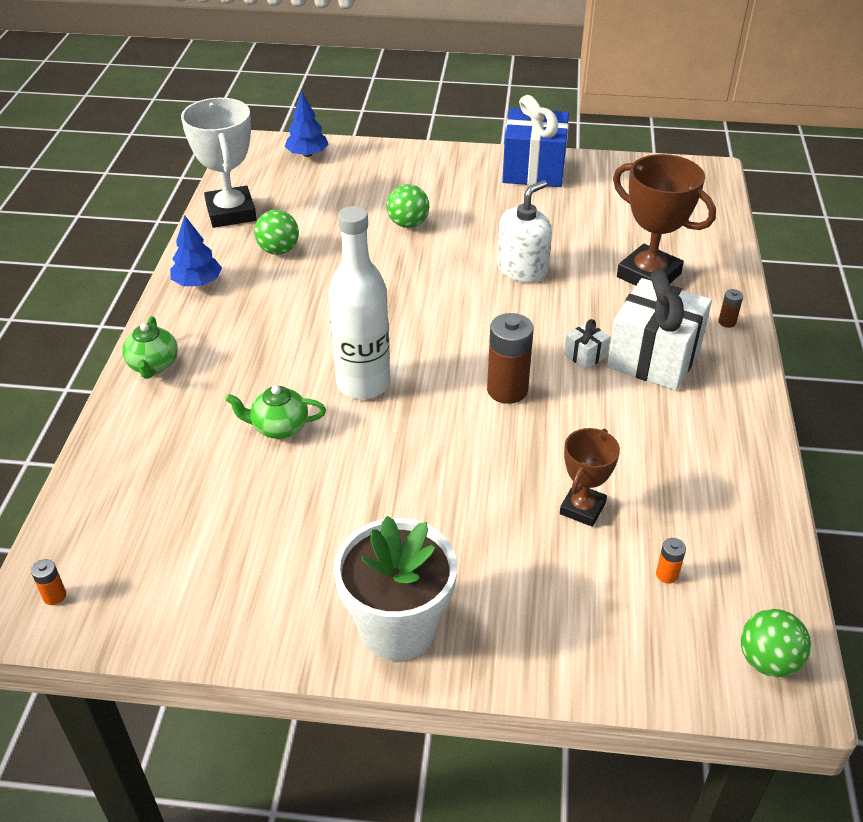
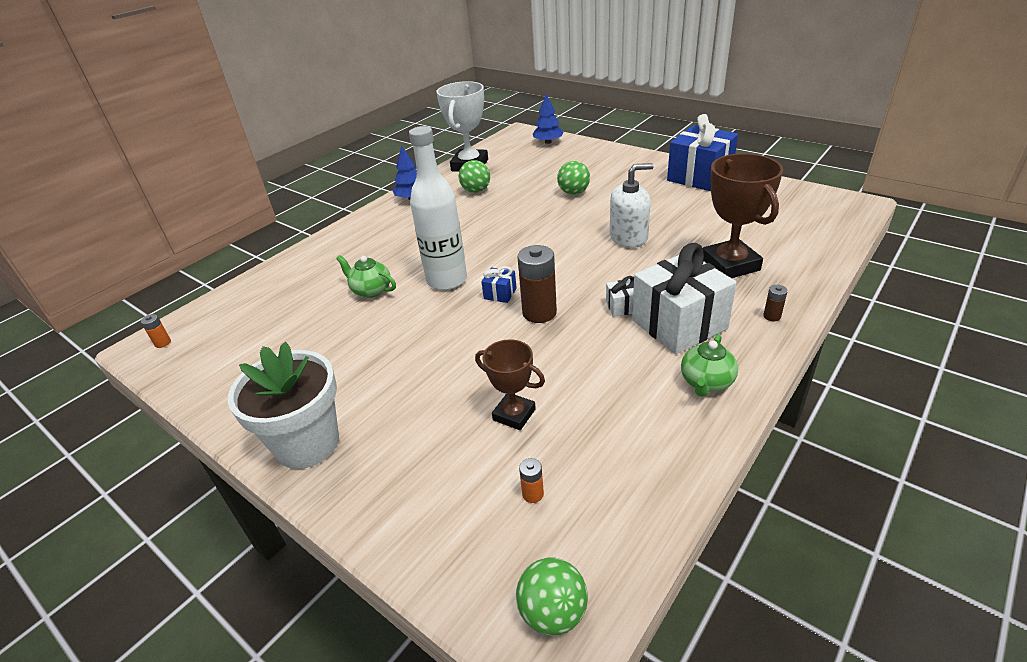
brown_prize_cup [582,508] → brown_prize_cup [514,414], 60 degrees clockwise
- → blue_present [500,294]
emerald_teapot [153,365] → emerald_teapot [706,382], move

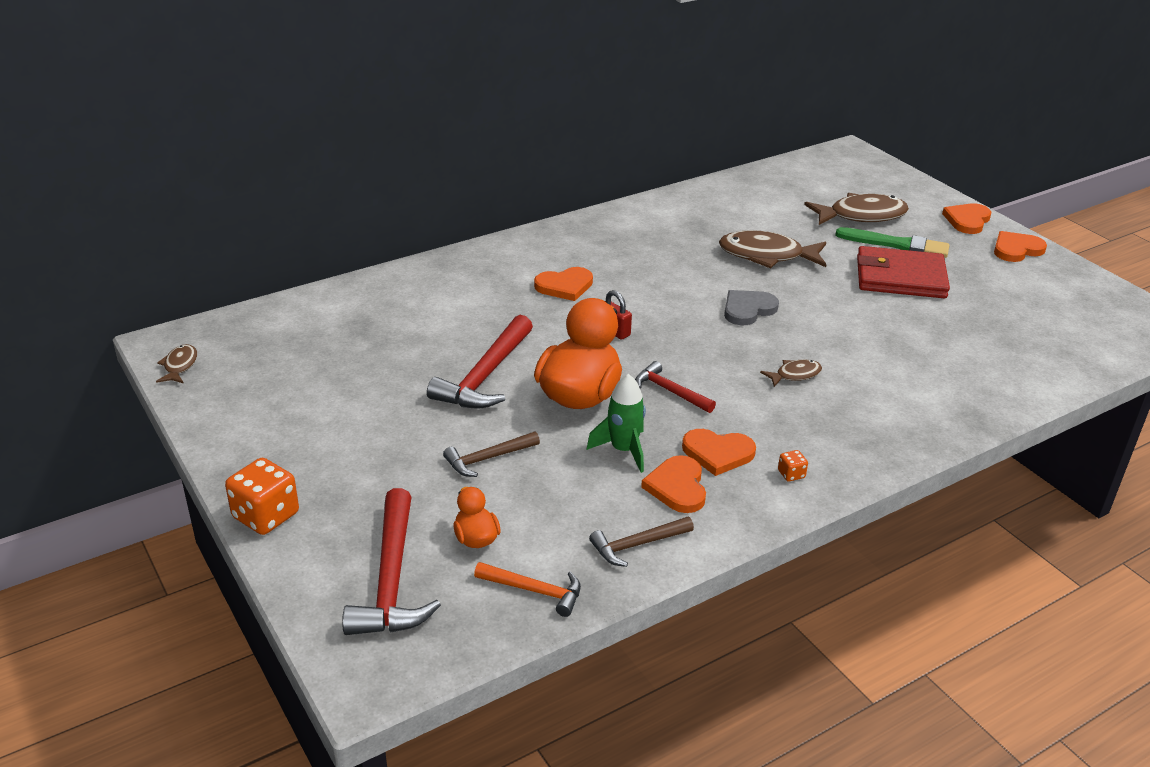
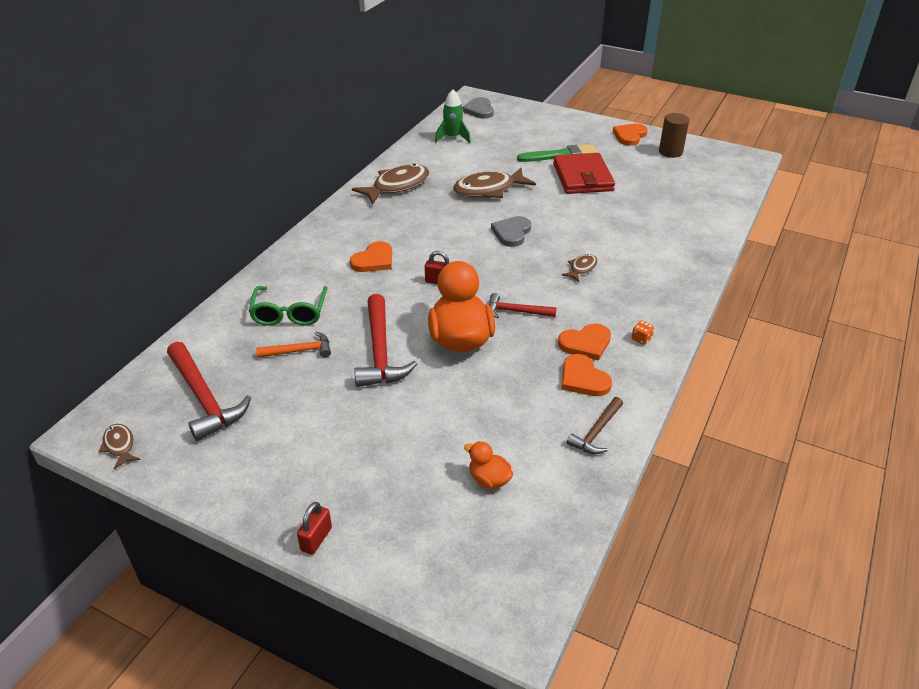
scarlet_hammer [392,579] → scarlet_hammer [204,398], move
- → emerald_eyeglasses [289,313]
orange-coloured_hammer [535,591] → orange-coloured_hammer [299,351], move
orange-coloured_die [266,516] → scarlet_padlock [316,539]
brown_toy_fish [861,216] → brown_toy_fish [397,186], move
emerald_toy_rocket [623,450] → emerald_toy_rocket [453,138], move
- → grey_heart [479,110]
scarlet_billfold [900,277] → scarlet_billfold [582,177], 75 degrees counterclockwise
- → brown_solid_cylinder [670,152]
brown_hammer [488,459] → -
orange-coloured_heart [967,220] → -

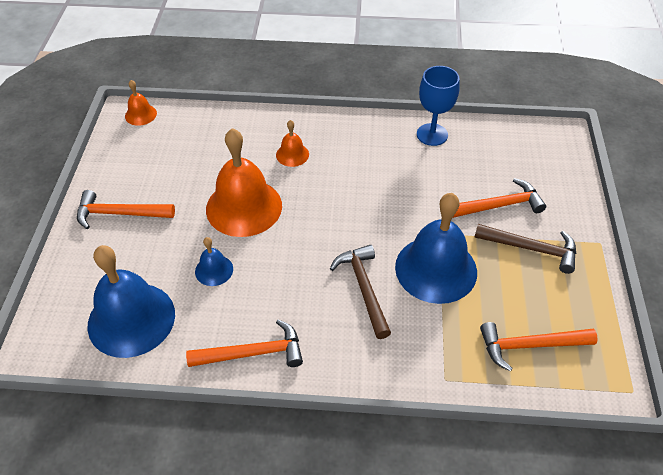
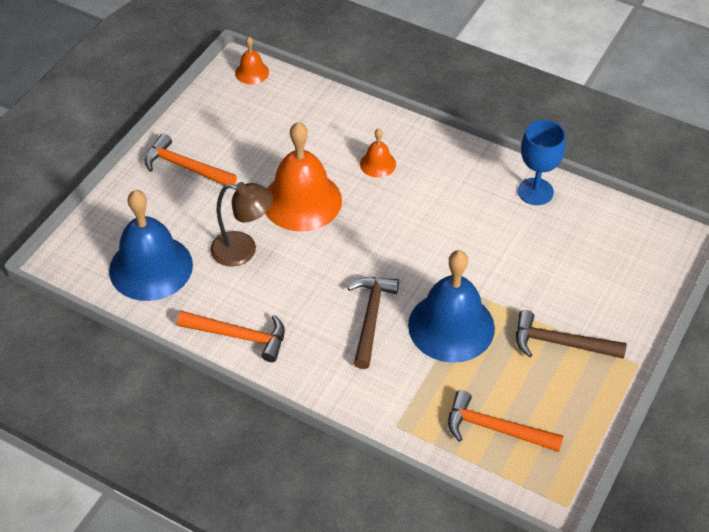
blue_hand_bell [214,270] → brown_desk_lamp [243,250]
brown_hammer [531,249] → brown_hammer [560,343], 150 degrees clockwise
orange-coloured_hammer [499,205] → -

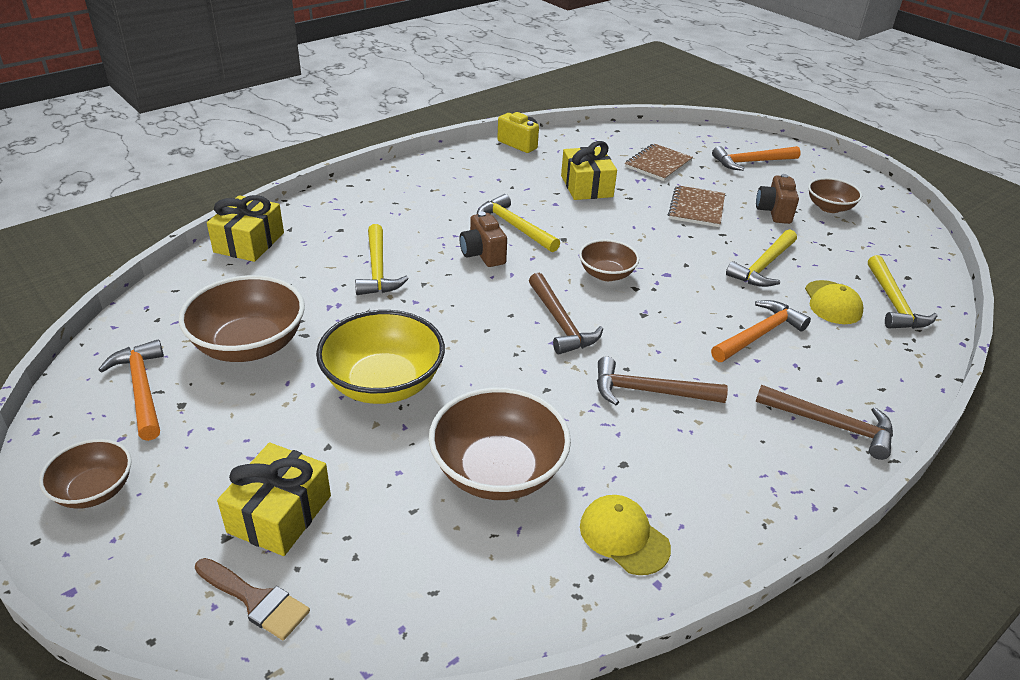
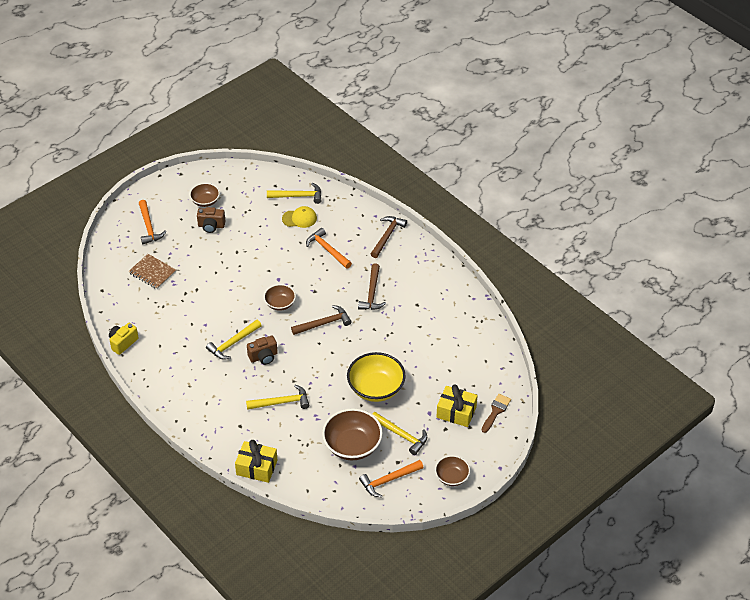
bright_yellow_hammer [763,266] → bright_yellow_hammer [401,435], move
brown_deep_dish [498,471] → -
bright_yellow_present [586,186] → -
bright_yellow_peaked_cap [624,536] → -
brown_notepad [696,208] → -

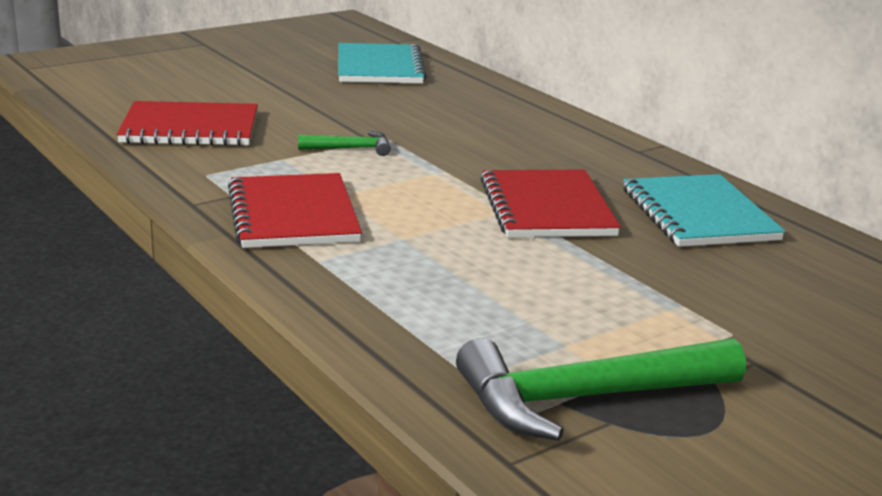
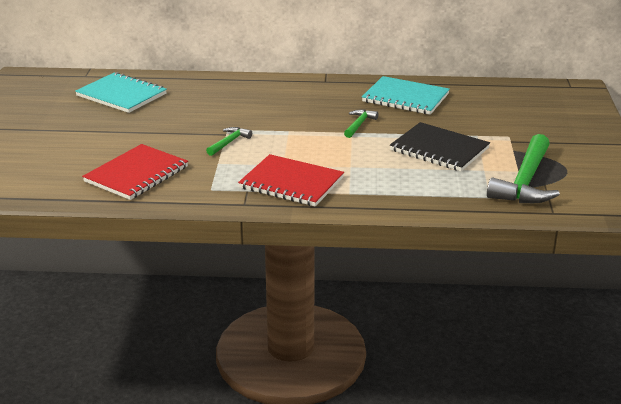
scarlet_notepad [547,208] → emerald_hammer [359,124]
- → ebony_notepad [439,149]

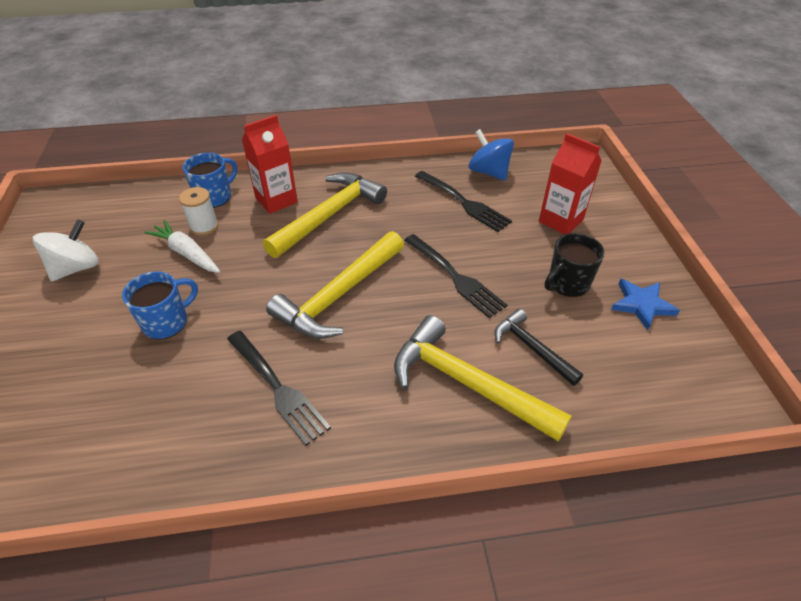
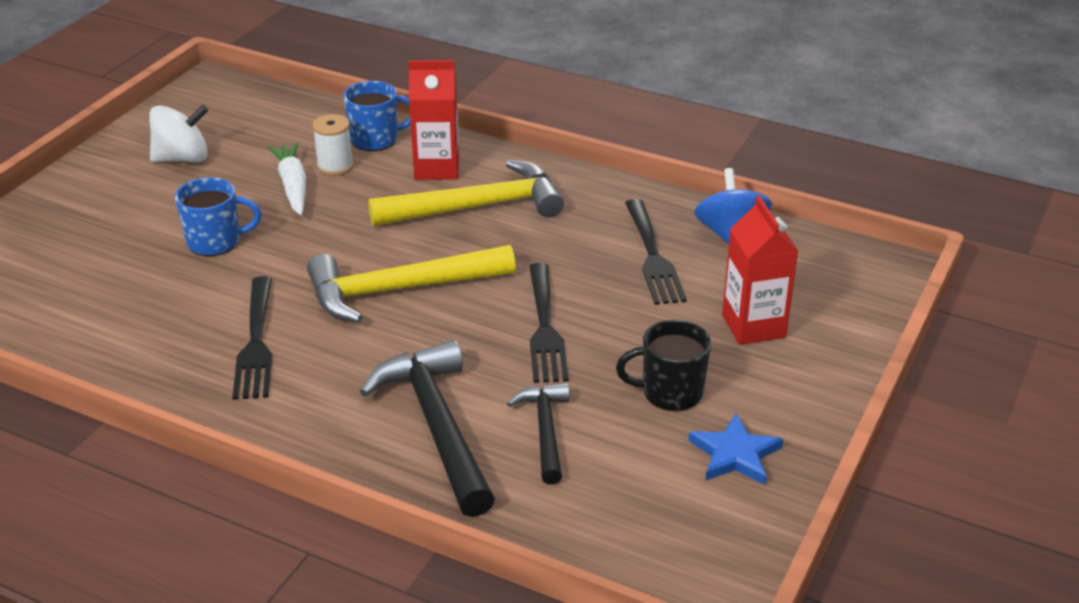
bright_yellow_hammer [467,383] → ebony_hammer [437,427]

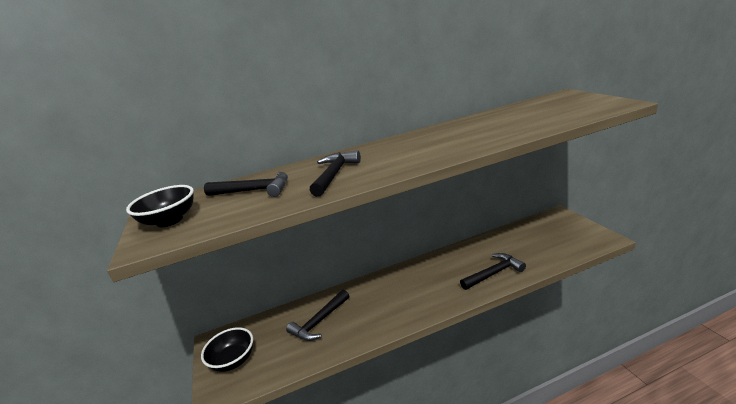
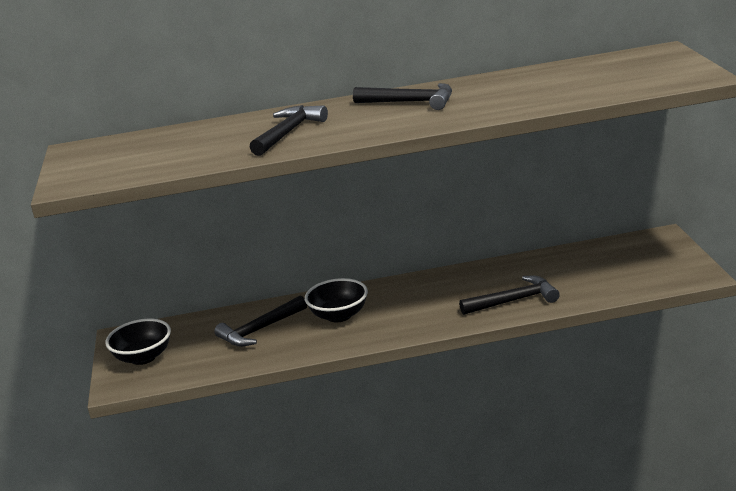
ebony_deep_dish [170,220] → ebony_deep_dish [339,316], move
ebony_hammer [254,191] → ebony_hammer [410,102], move

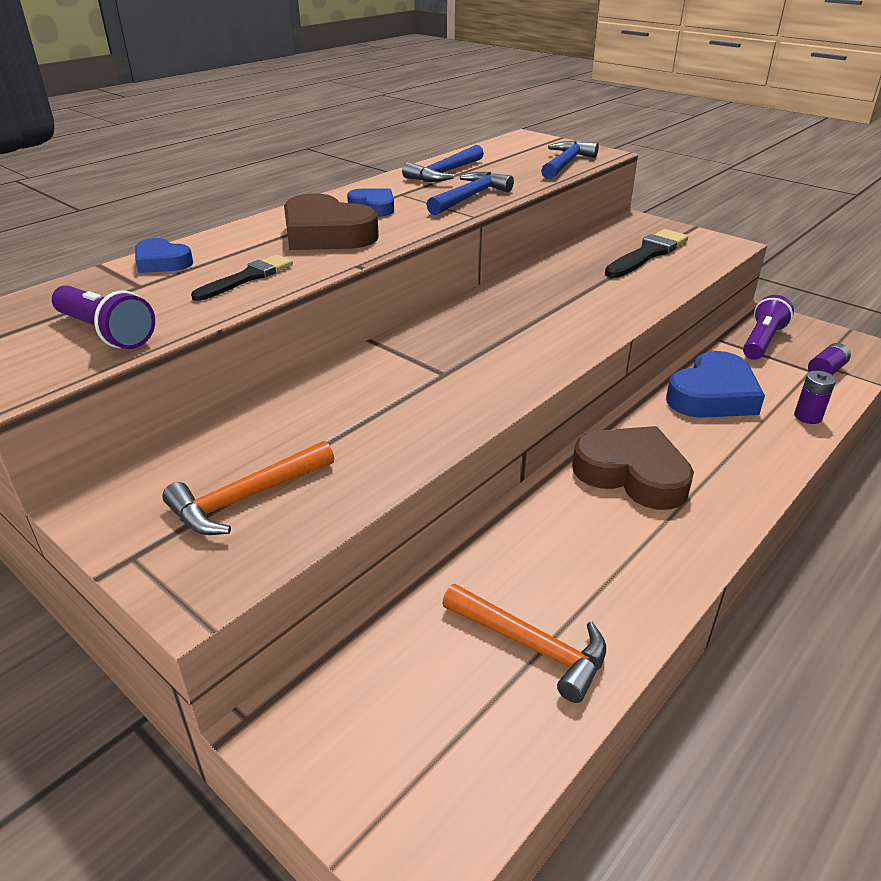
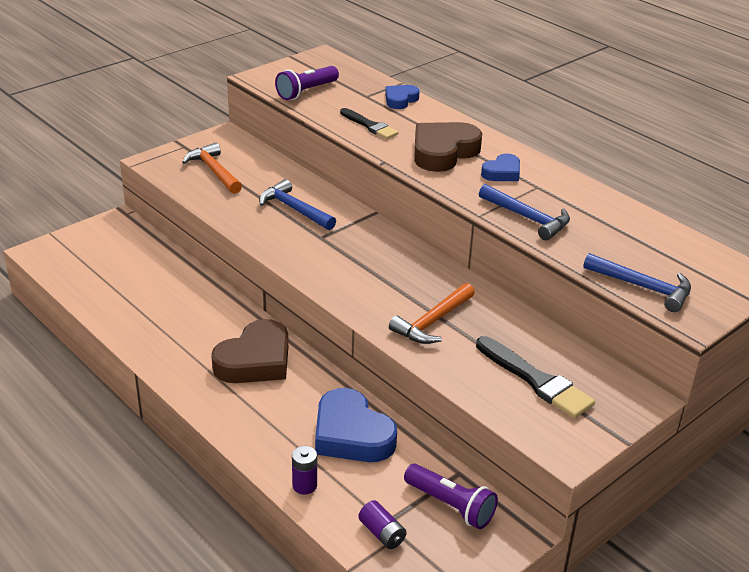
blue_hammer [445,173] → blue_hammer [294,209], move
orange-coloured_hammer [531,646] → orange-coloured_hammer [432,322], move

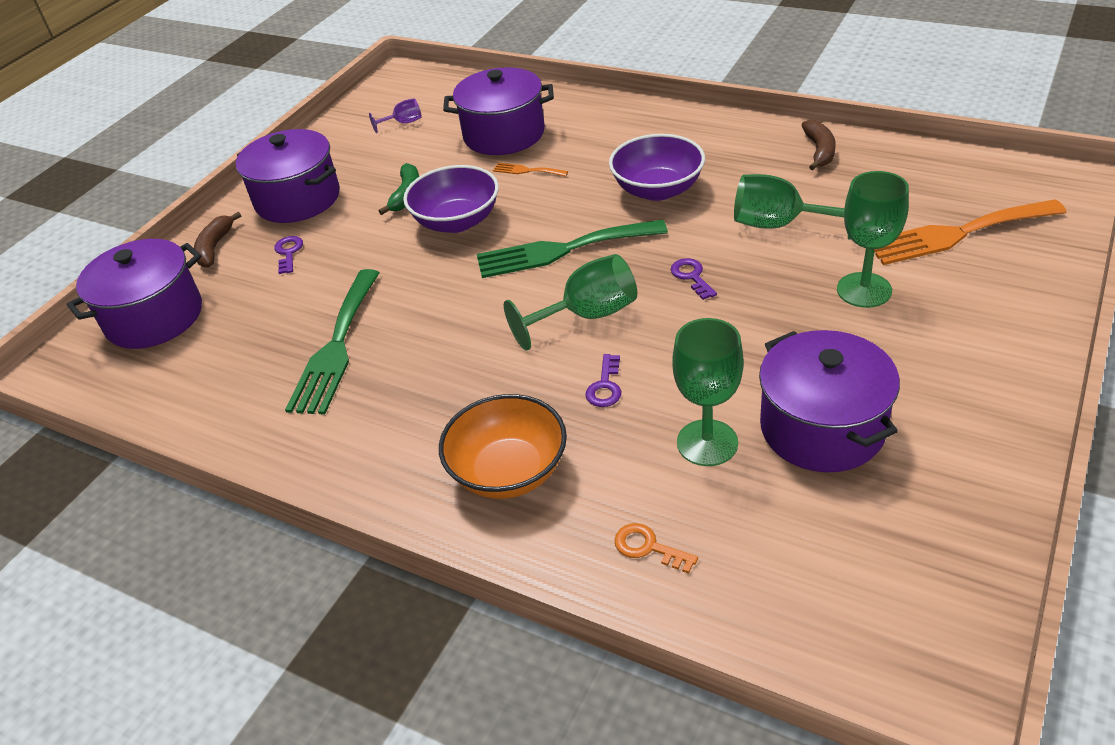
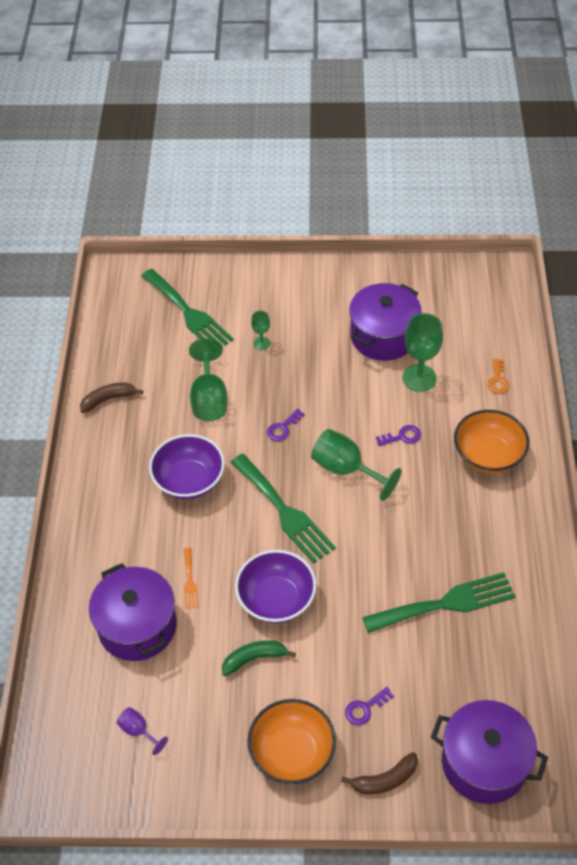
orange-coloured_dinner_fork [957,234] → emerald_dinner_fork [188,313]
purple_stockpot [297,199] → orange-coloured_deep_dish [292,752]
emerald_wine_glass [864,290] → emerald_wine_glass [261,343], x0.52

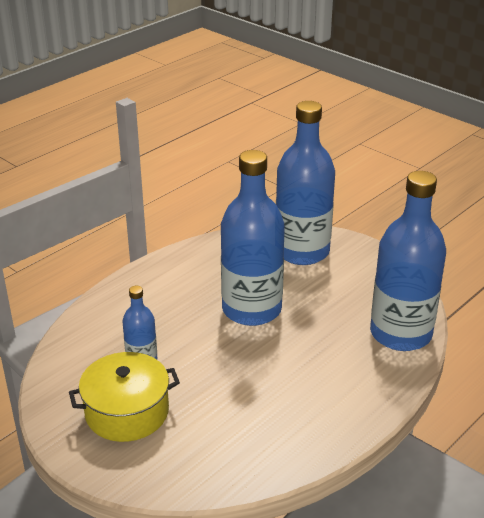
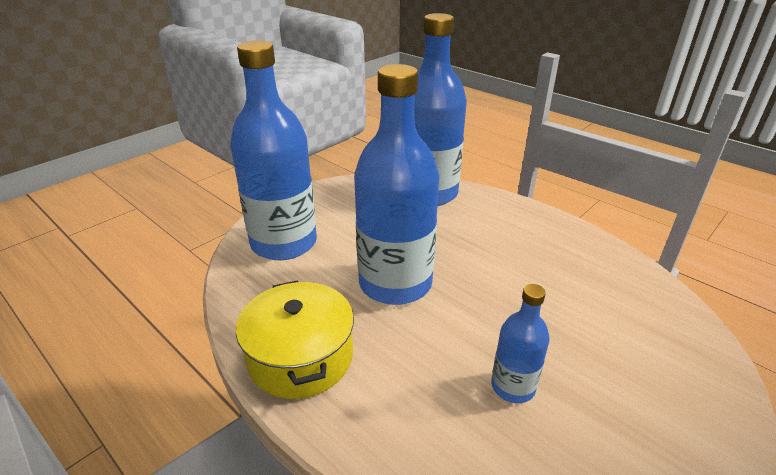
bright_yellow_stockpot [127,412] → bright_yellow_stockpot [300,357], move

